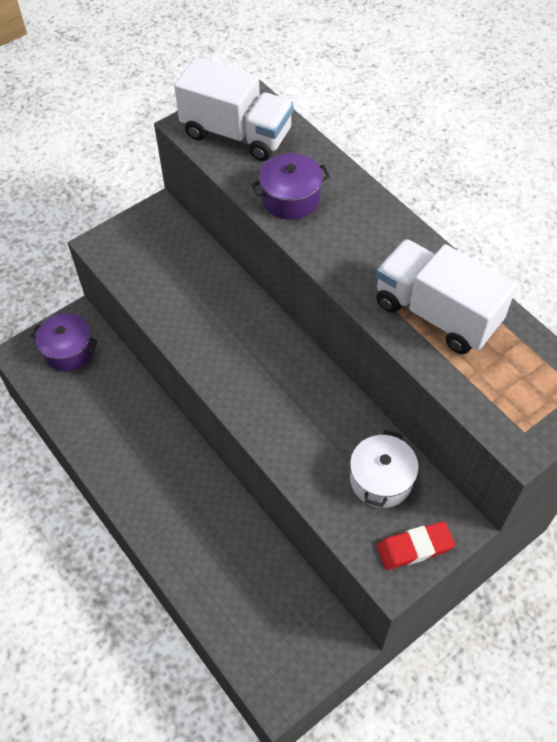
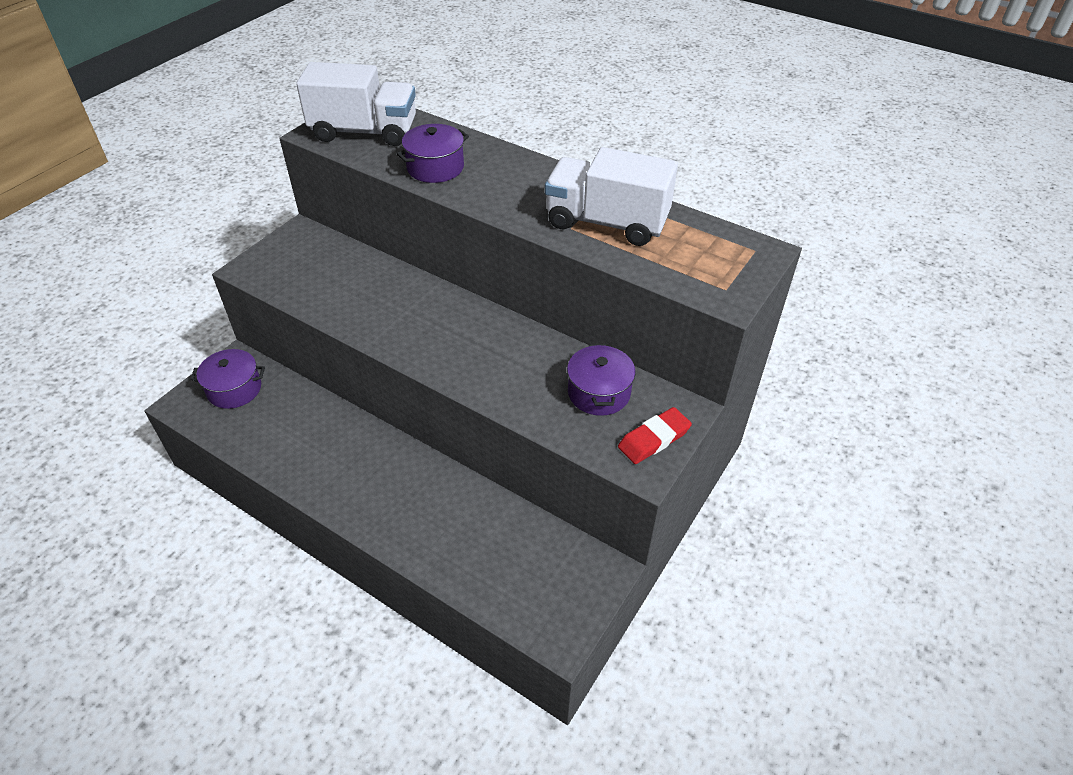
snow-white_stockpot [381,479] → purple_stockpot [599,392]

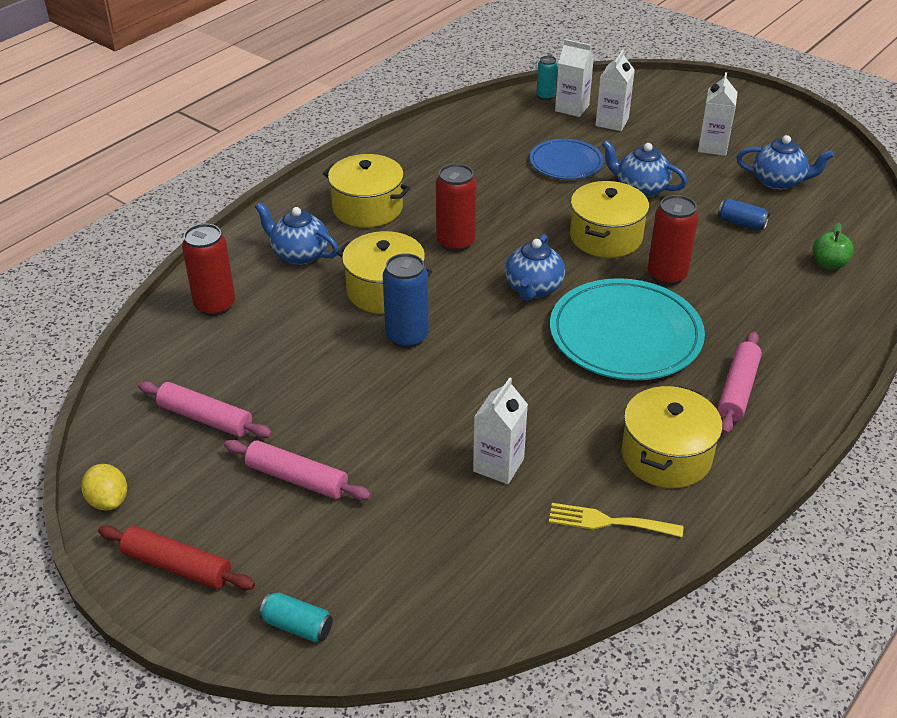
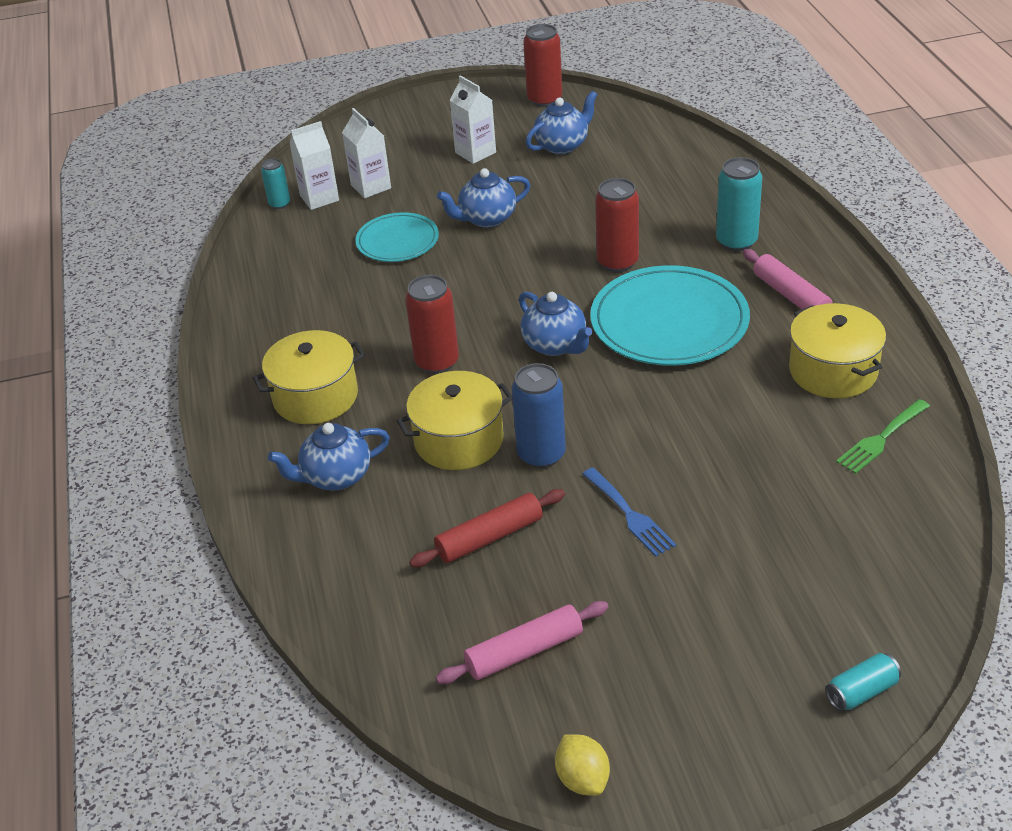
blue_plate [566,162] → aqua_plate [397,241]
scarlet_pastry_roller [177,566] → scarlet_pastry_roller [489,537], move
scarlet_can [215,305] → scarlet_can [544,99], move
bright_yellow_citrus_fruit [108,501] → bright_yellow_citrus_fruit [582,779], 60 degrees clockwise
- → blue_dinner_fork [630,515]
- → aqua_can [736,241]
bright_yellow_dinner_fork [608,522] → emerald_dinner_fork [881,439]
rosy_pastry_roller [297,478] → -
snow-white_carton [498,465] → -
bright_yellow_stockpot [605,237] → -
blue_can [741,223] → -
emerald_apple_fruit [828,264] → -

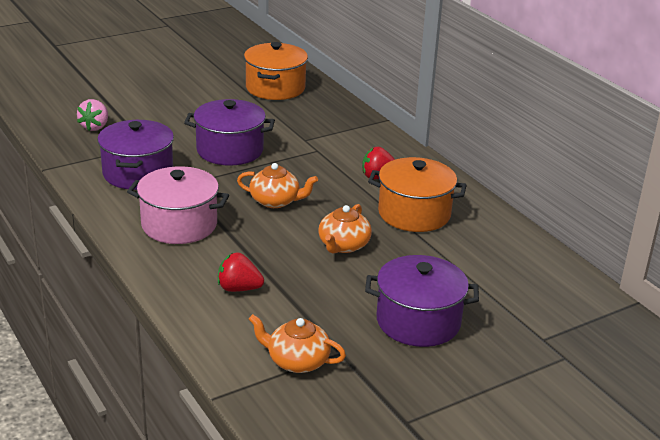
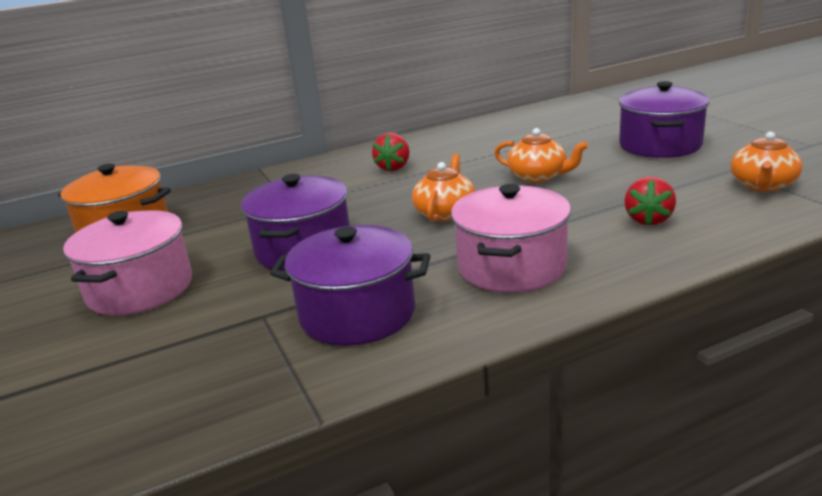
- → rosy_stockpot [140,289]
rosy_strawberry [95,127] → -
orange-coloured_stockpot [414,213] → -

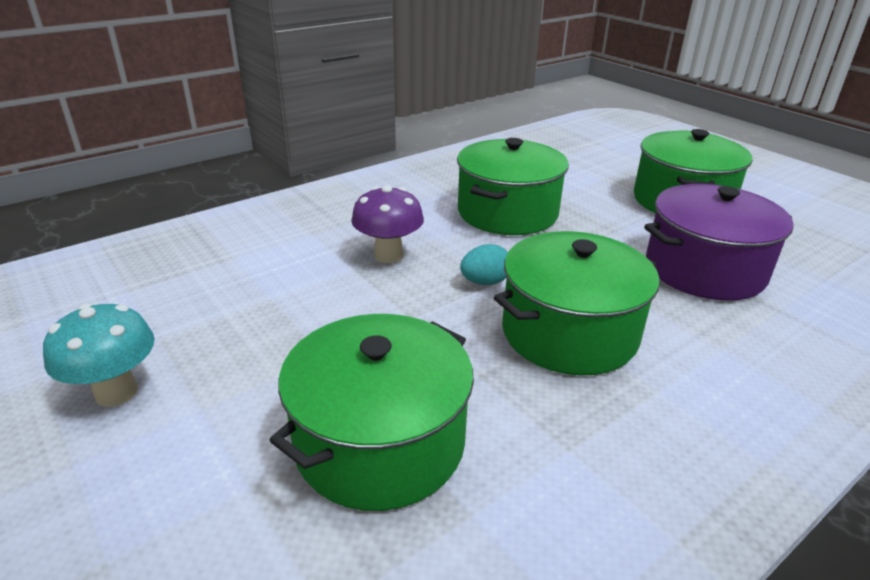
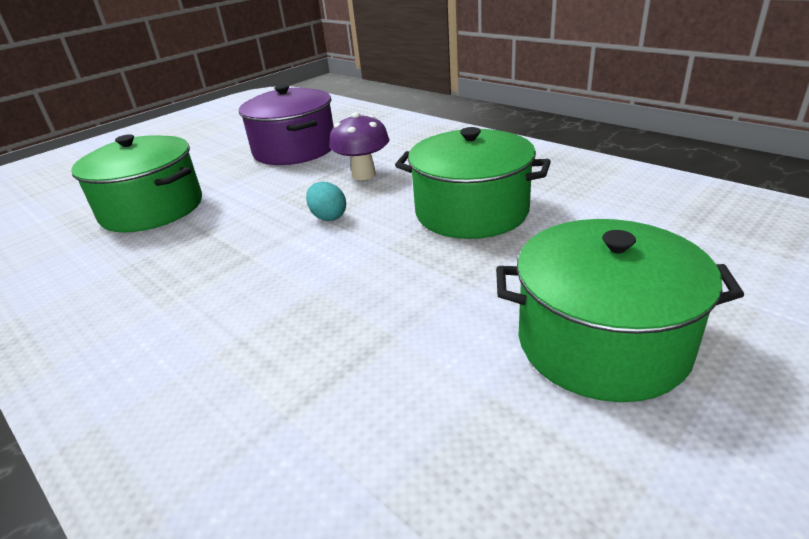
purple_stockpot [704,269] → purple_stockpot [295,149], move
aqua_fungus [116,392] → -
emerald_stockpot [569,332] → -

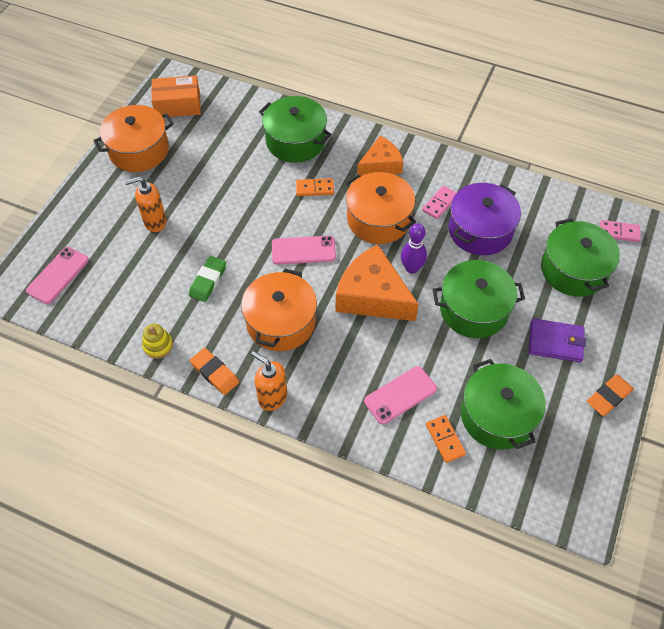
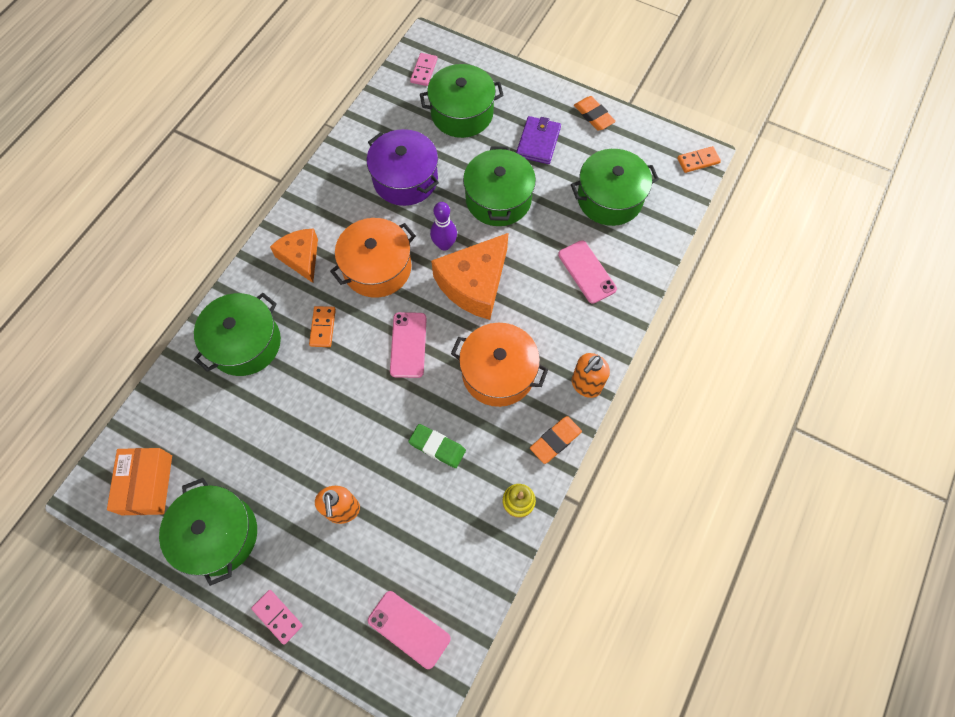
orange-coloured_stockpot [139,150] → emerald_stockpot [218,535]
rosy_domino_piece [440,203] → rosy_domino_piece [277,616], move
orange-coloured_domino_piece [445,439] → orange-coloured_domino_piece [698,161], move

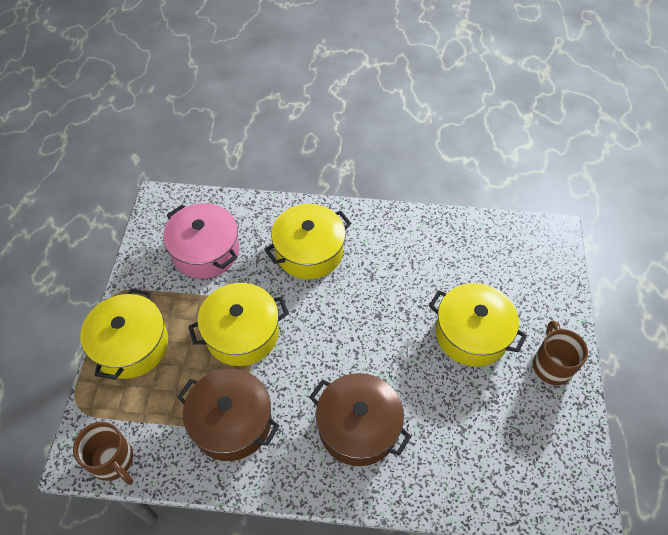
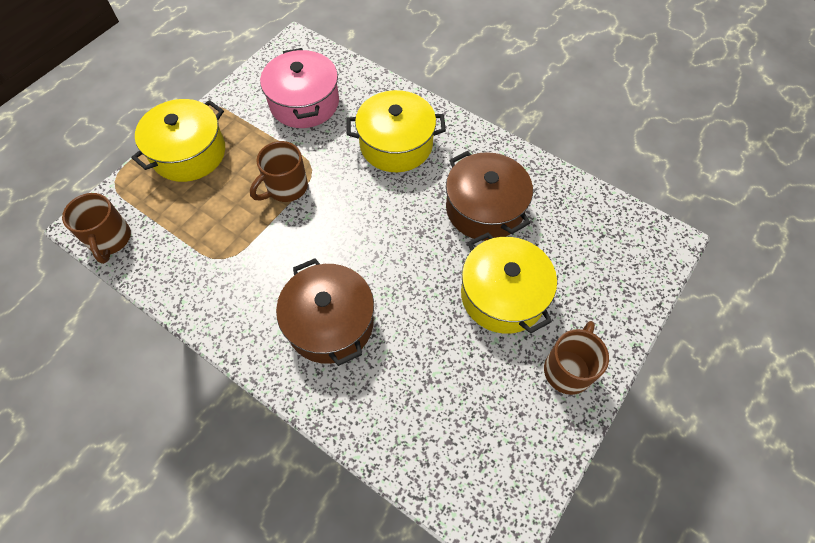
bright_yellow_stockpot [242,333] → brown_coffee_mug [286,188]
brown_stockpot [232,422] → brown_stockpot [484,209], move

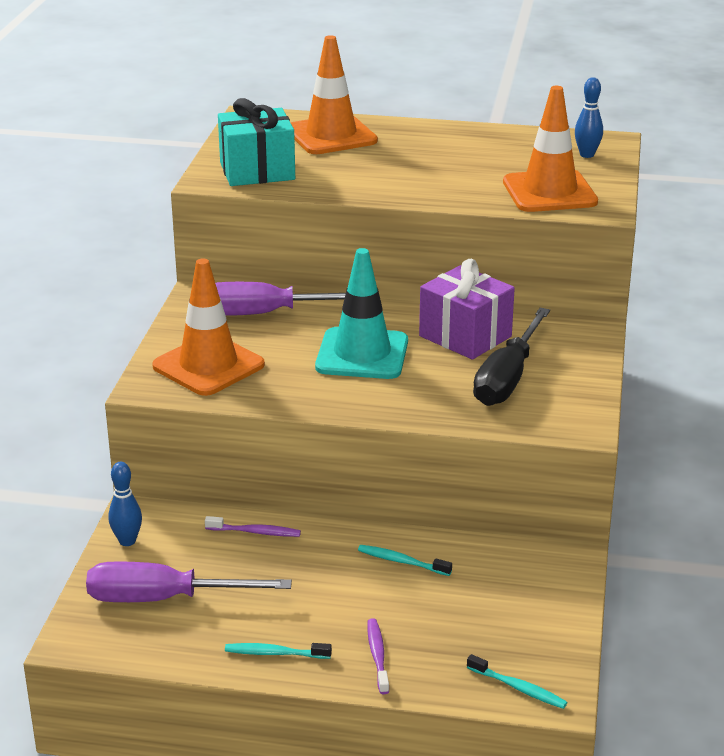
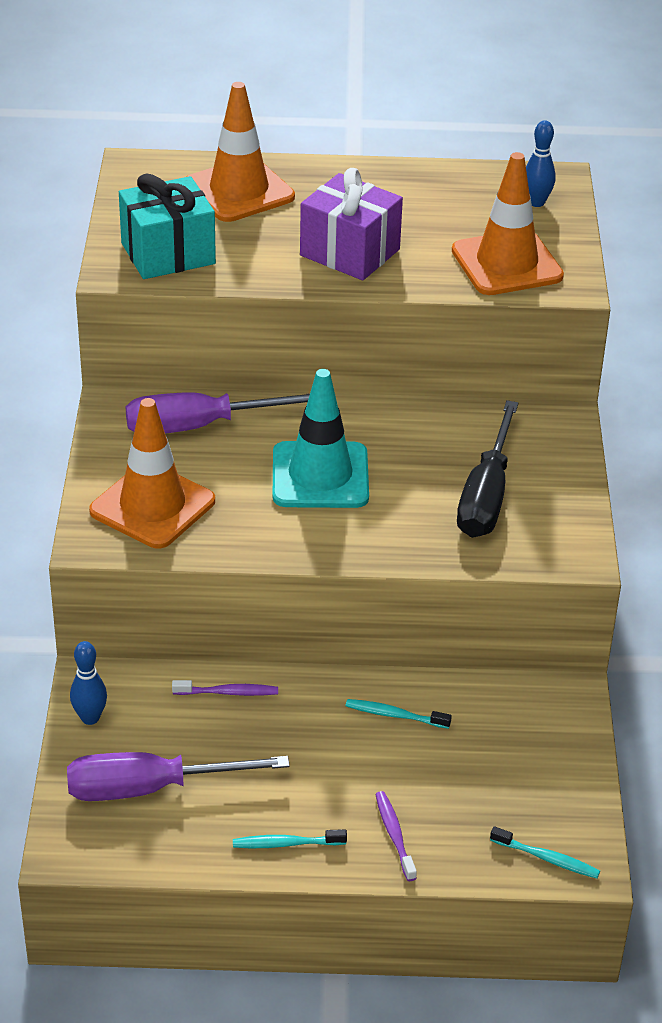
purple_present [465,336] → purple_present [350,252], move

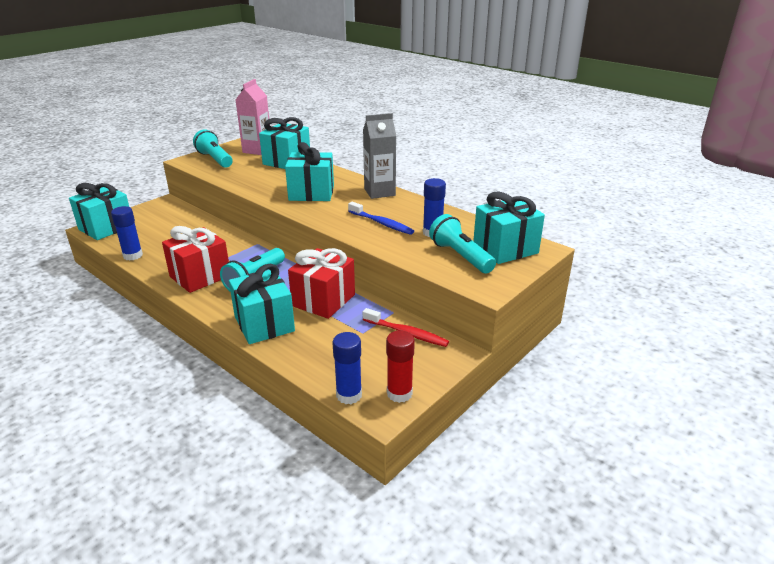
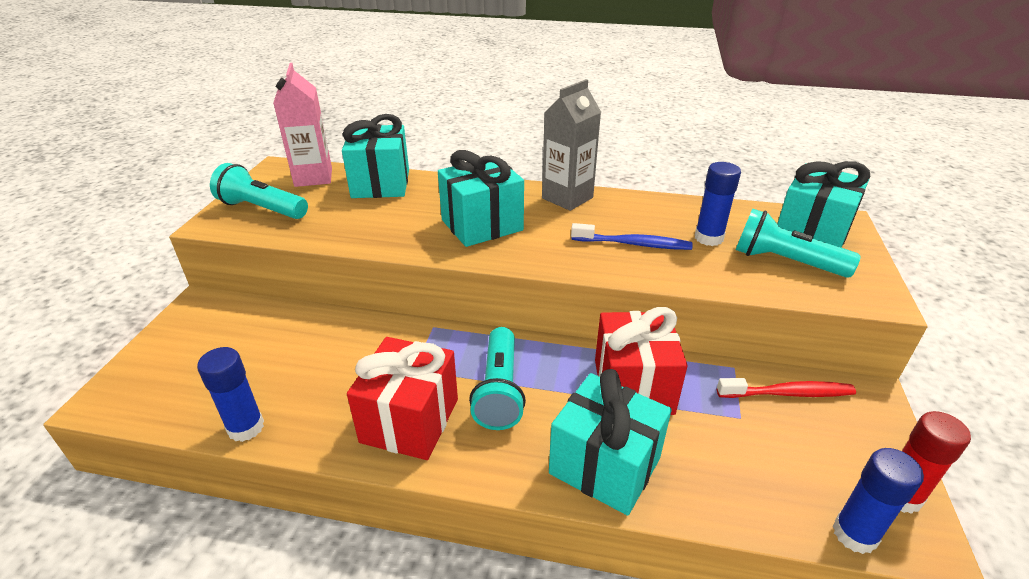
aqua_present [106,228] → -

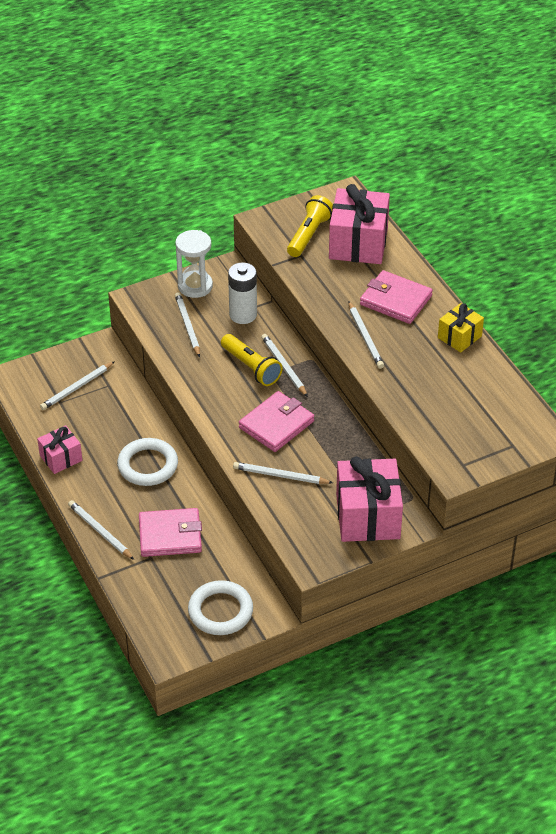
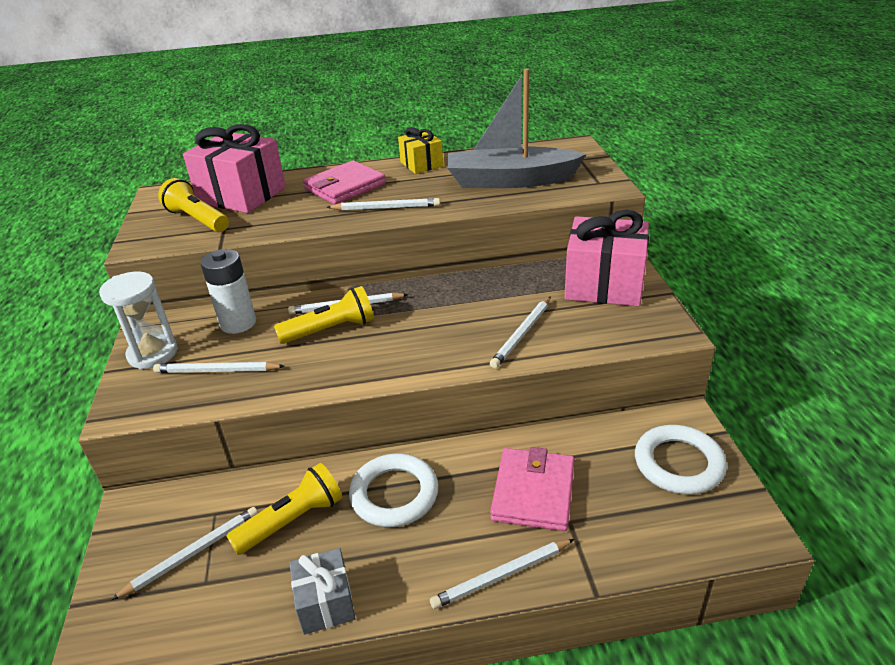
snow-white_pencil [77,388] → snow-white_pencil [192,553], 105 degrees counterclockwise
- → bright_yellow_flashlight [292,520]
rosy_present [61,458] → grey_present [325,603]
- → grey_sailboat [510,181]
rosy_billfold [276,424] → -

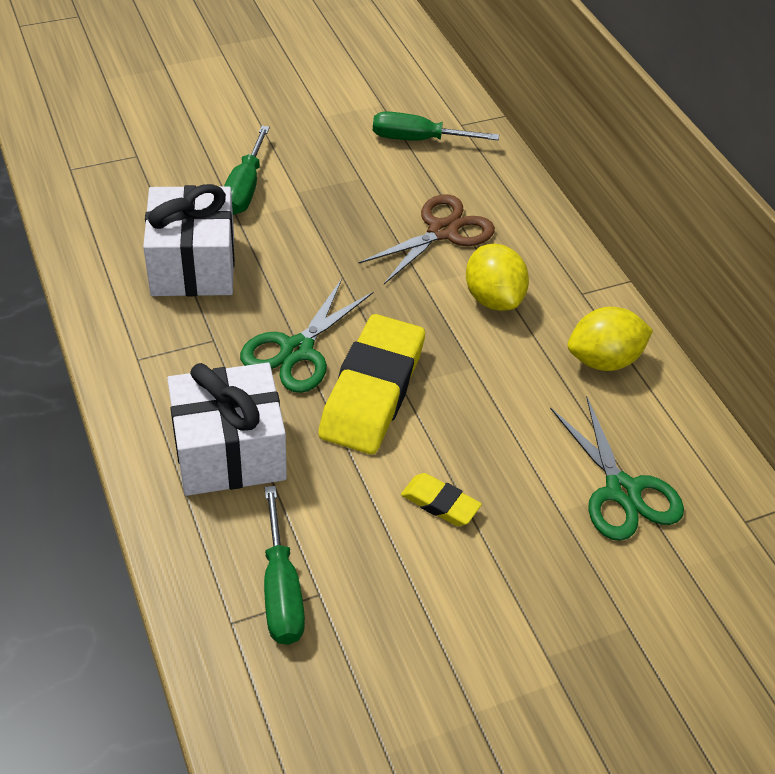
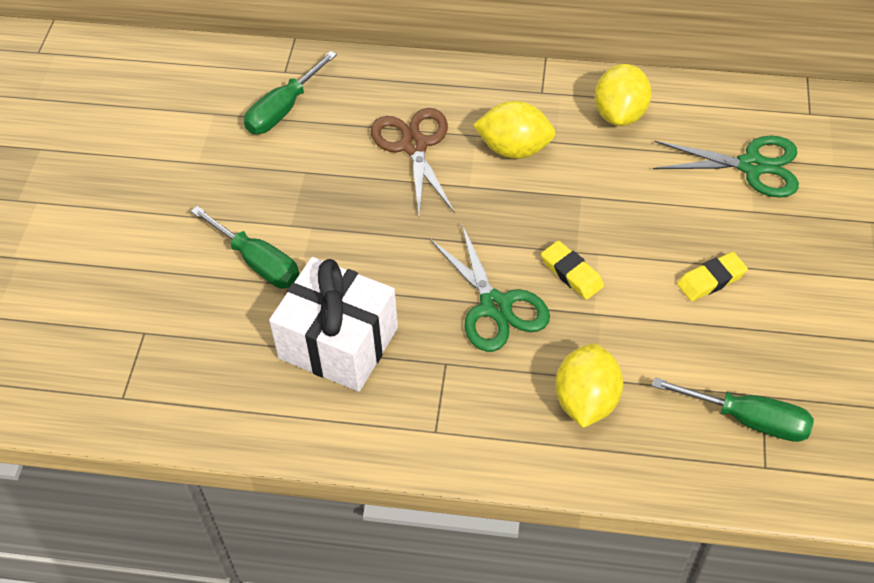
bright_yellow_eraser [372,391] → bright_yellow_eraser [571,273], x0.47
snow-white_present [229,452] → bright_yellow_citrus_fruit [586,401]

